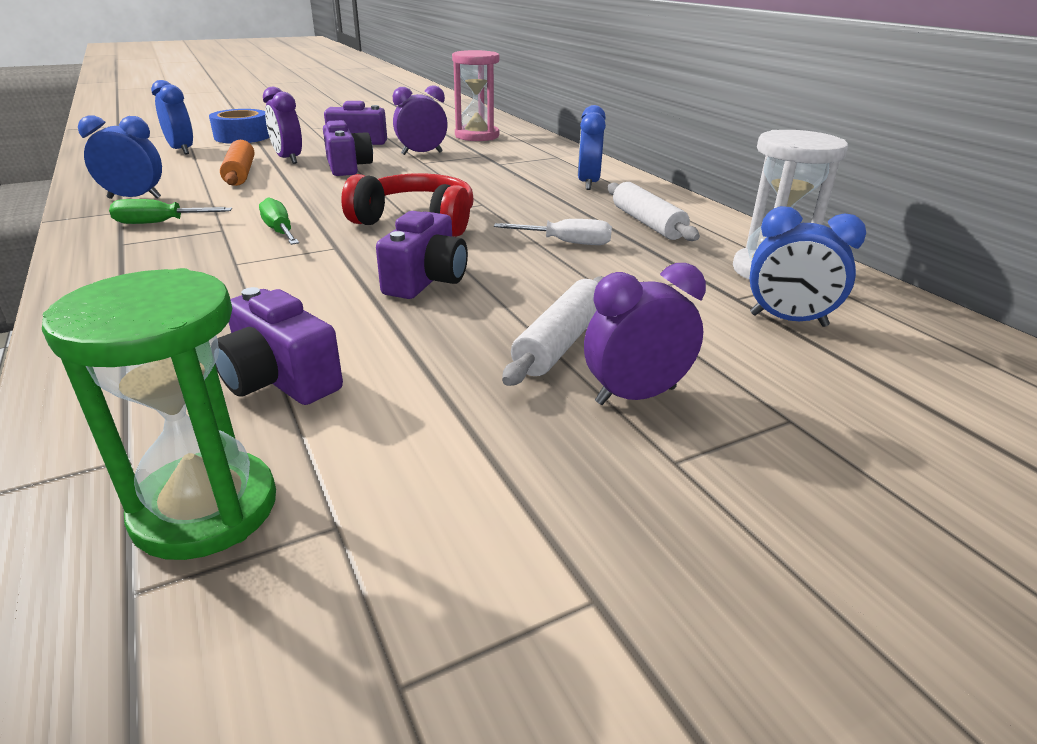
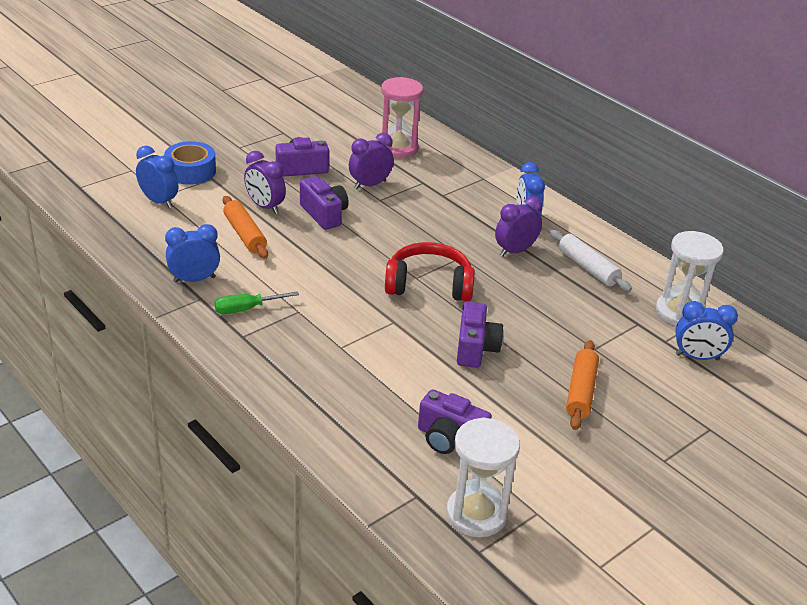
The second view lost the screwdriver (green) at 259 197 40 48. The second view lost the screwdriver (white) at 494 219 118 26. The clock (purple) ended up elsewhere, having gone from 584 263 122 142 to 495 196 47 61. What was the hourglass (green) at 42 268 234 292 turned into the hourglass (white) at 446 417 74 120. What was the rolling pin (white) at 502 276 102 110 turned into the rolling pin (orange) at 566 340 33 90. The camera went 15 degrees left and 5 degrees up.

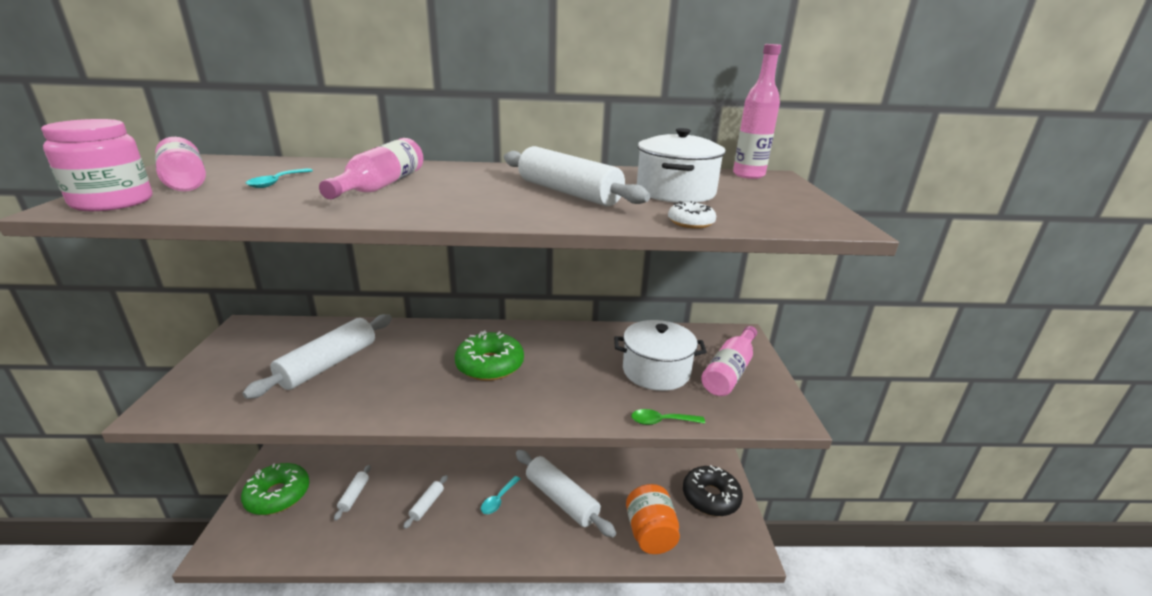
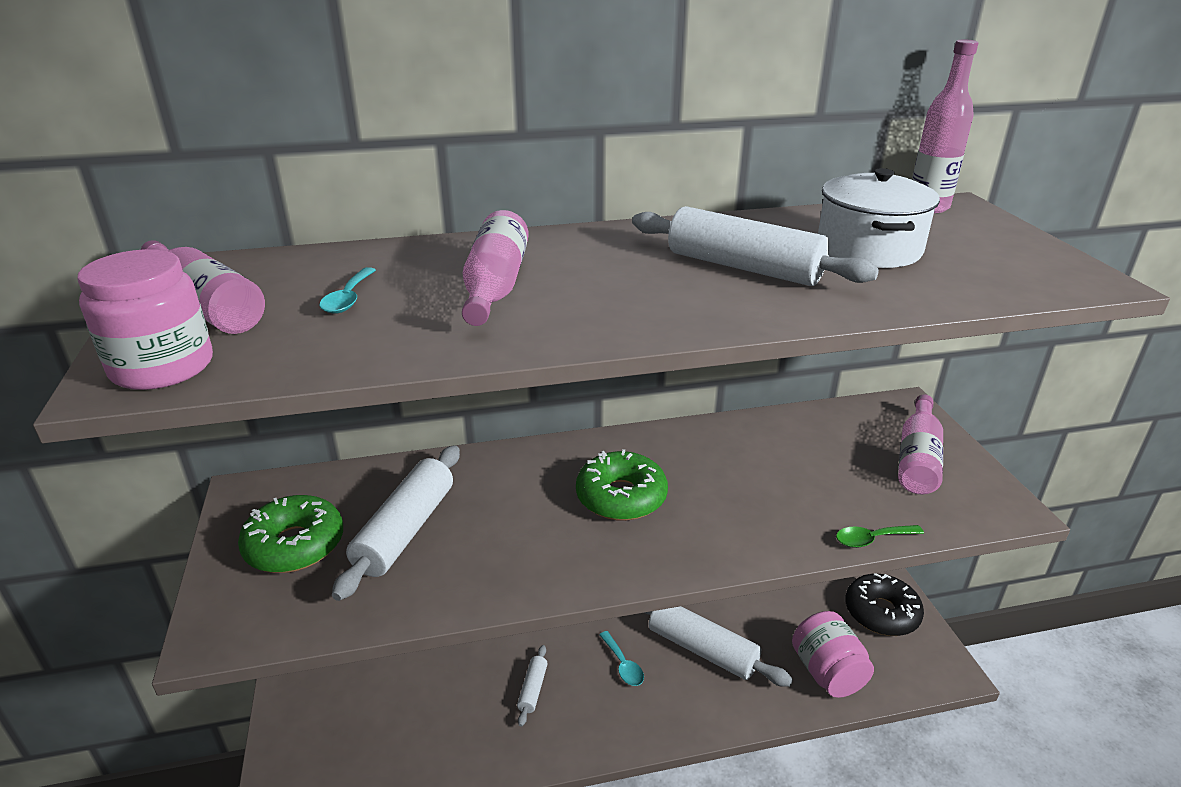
The second view lost the rolling pin (white) at 334 465 37 56. The second view lost the pot (white) at 614 320 93 71. The second view lost the donut (white) at 668 201 48 28. The donut (green) ended up elsewhere, having gone from 241 463 68 52 to 238 495 105 78. What was the jar (orange) at 626 484 54 70 turned into the jar (pink) at 792 611 82 87. The spoon (turquoise) at 481 476 39 38 ended up facing another way, 45 degrees counterclockwise from before. The camera went 10 degrees left and 5 degrees up.

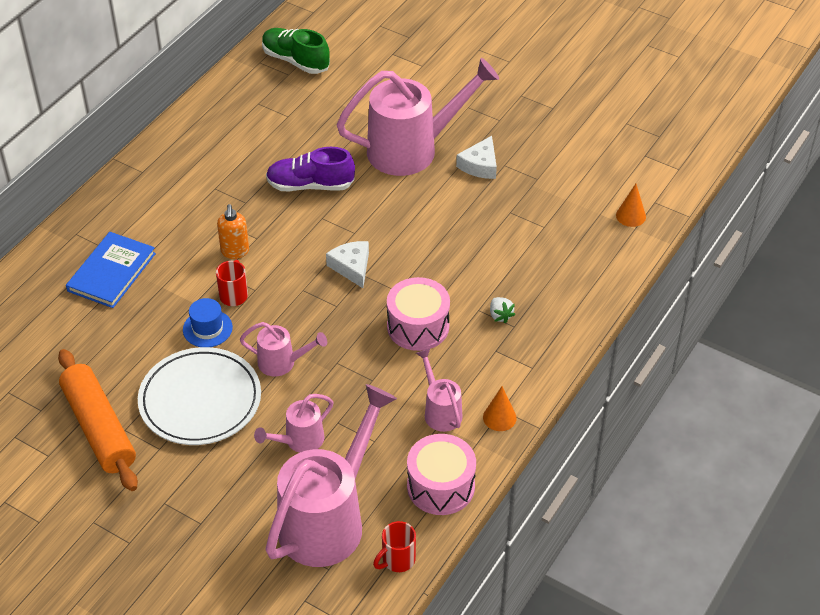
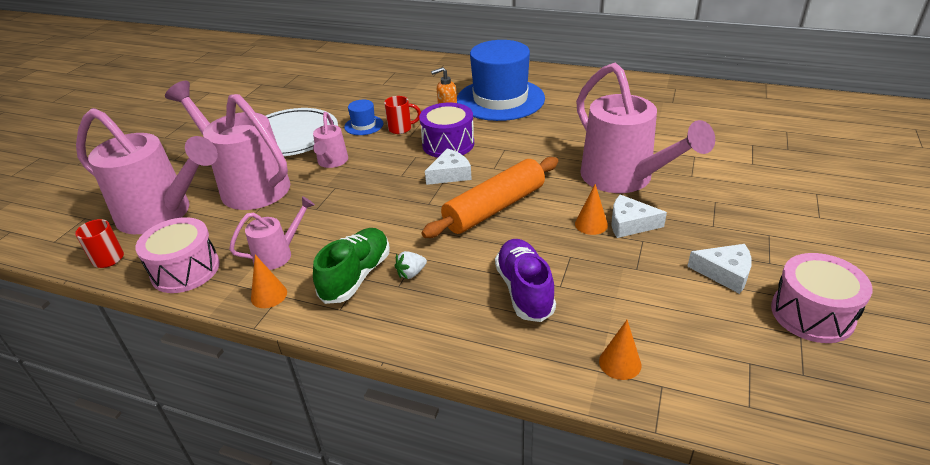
The second view lost the book (blue) at 66 232 90 76. The second view gained the drum (purple) at 419 103 55 55. The second view gained the hat (blue) at 457 40 88 81. The second view gained the cone (orange) at 575 184 33 51. The second view gained the cheese (white) at 687 244 65 50. The rolling pin (orange) ended up elsewhere, having gone from 58 349 80 142 to 422 157 136 81. The shoe (green) ended up elsewhere, having gone from 262 28 68 46 to 313 228 77 76. The shoe (purple) ended up elsewhere, having gone from 266 147 89 44 to 495 239 61 83. The drum (pink) ended up elsewhere, having gone from 387 277 63 74 to 771 253 102 90. The size of the watering can (pink) at 254 394 80 59 changed by a factor of 2.10. The camera went 80 degrees right and 10 degrees down.

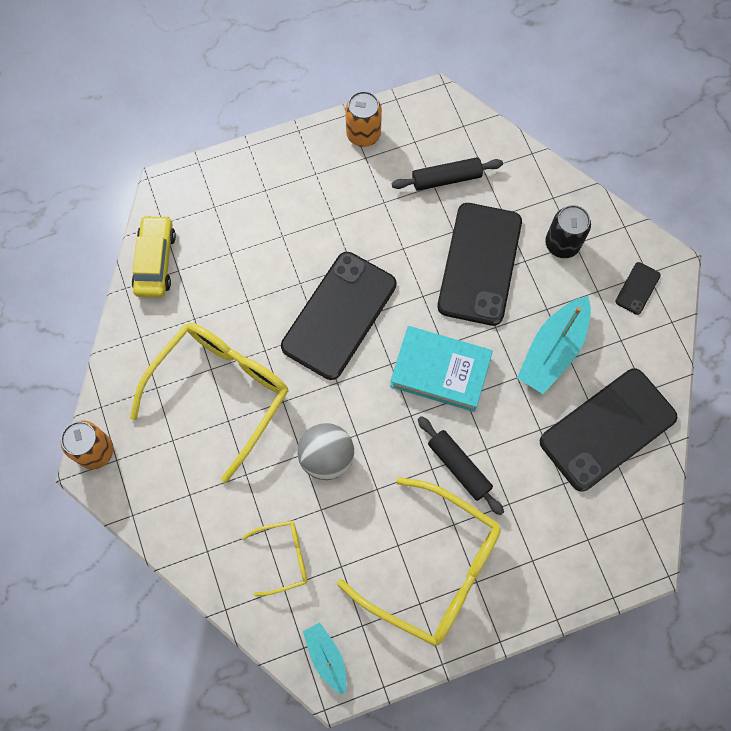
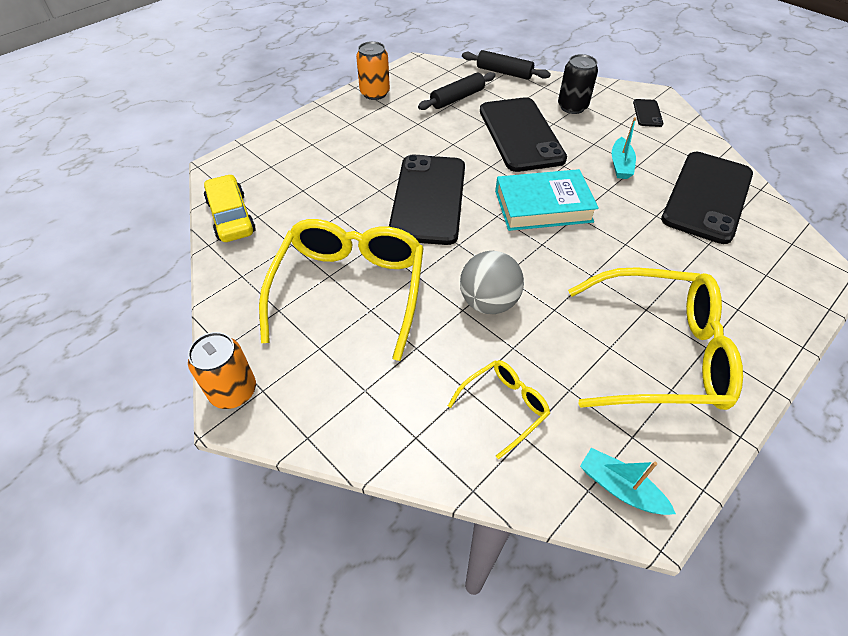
The rolling pin (black) ended up elsewhere, having gone from 418 416 86 100 to 462 50 89 30. The size of the boat (turquoise) at 517 296 74 98 changed by a factor of 0.58. The camera went 25 degrees left and 20 degrees down.

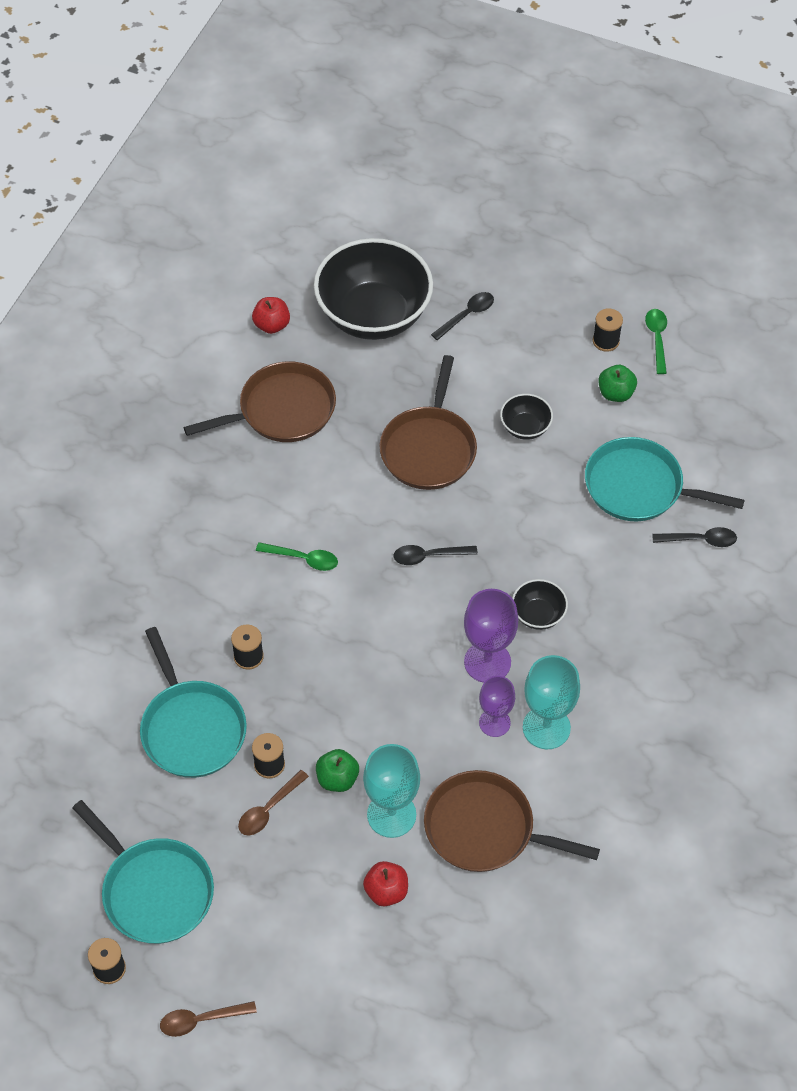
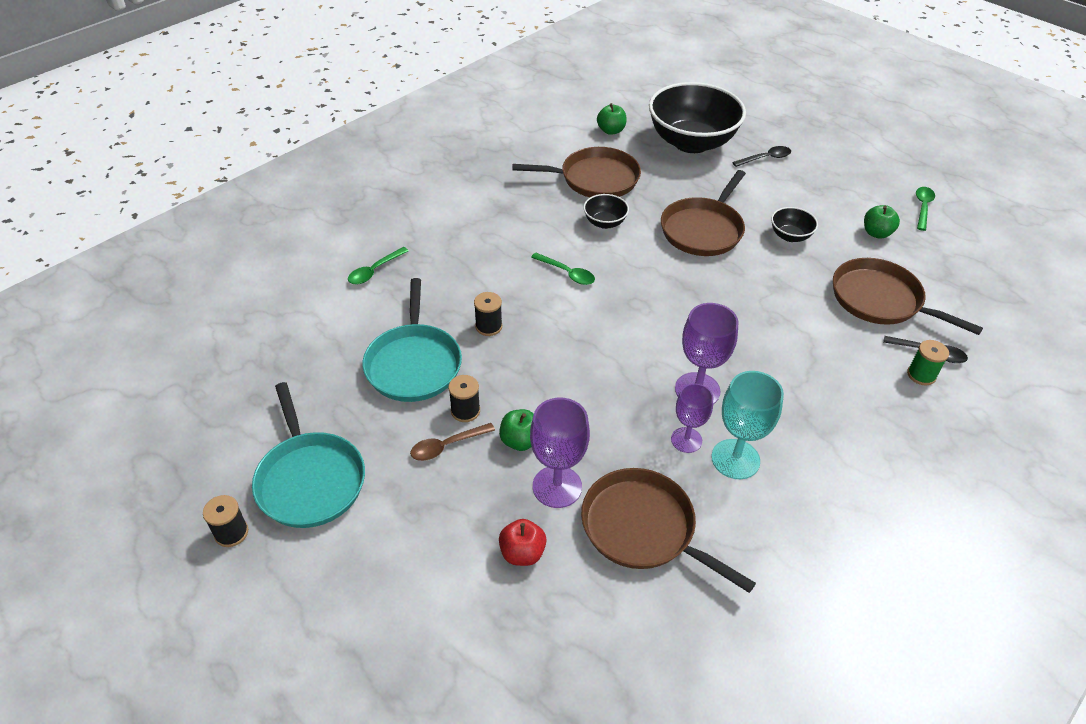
The second view lost the spoon (brown) at 160 1001 97 36. The second view lost the spoon (black) at 393 545 85 20. The second view lost the spool (black) at 593 308 30 44. The second view gained the spoon (green) at 348 247 61 37. The second view gained the spool (green) at 907 340 42 46. The bowl (black) ended up elsewhere, having gone from 512 579 56 51 to 583 194 46 35. What was the apple (red) at 252 297 38 37 turned into the apple (green) at 597 103 29 32. What was the goblet (turquoise) at 363 744 57 94 turned into the goblet (purple) at 530 398 60 110. What was the pan (turquoise) at 585 437 160 84 turned into the pan (brown) at 833 258 150 77. The camera went 20 degrees right and 10 degrees down.

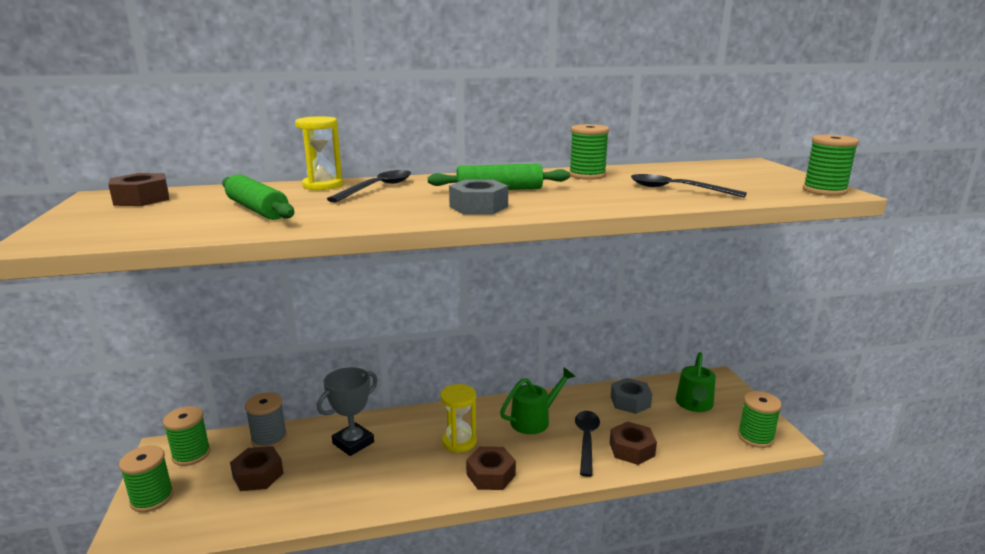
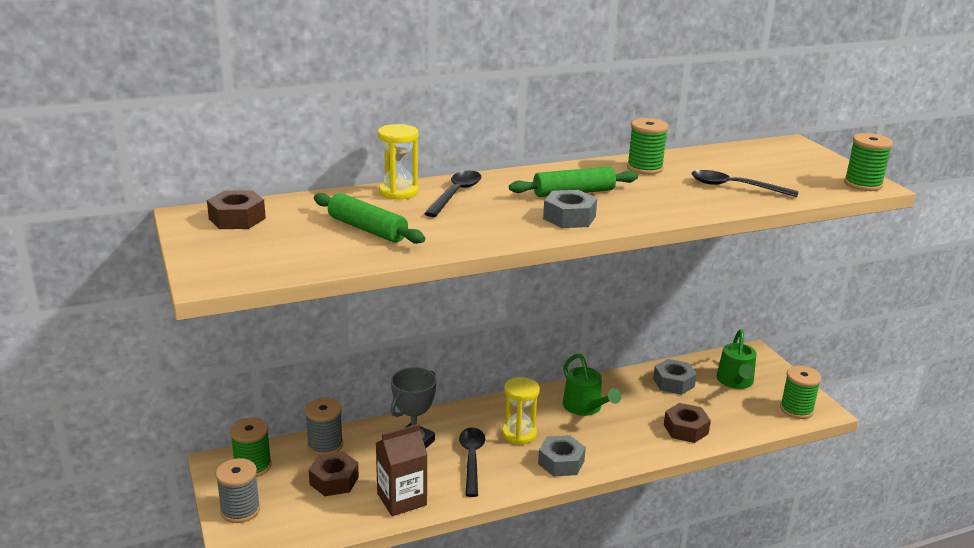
The second view gained the carton (brown) at 376 424 52 92. The spoon (black) ended up elsewhere, having gone from 575 411 25 66 to 459 427 26 70. What was the spool (green) at 119 445 55 67 turned into the spool (grey) at 216 458 44 65. What was the nut (brown) at 466 446 50 44 turned into the nut (grey) at 538 435 48 42. The watering can (green) at 500 368 75 66 ended up facing another way, 105 degrees clockwise from before. The camera went 10 degrees left and 5 degrees up.

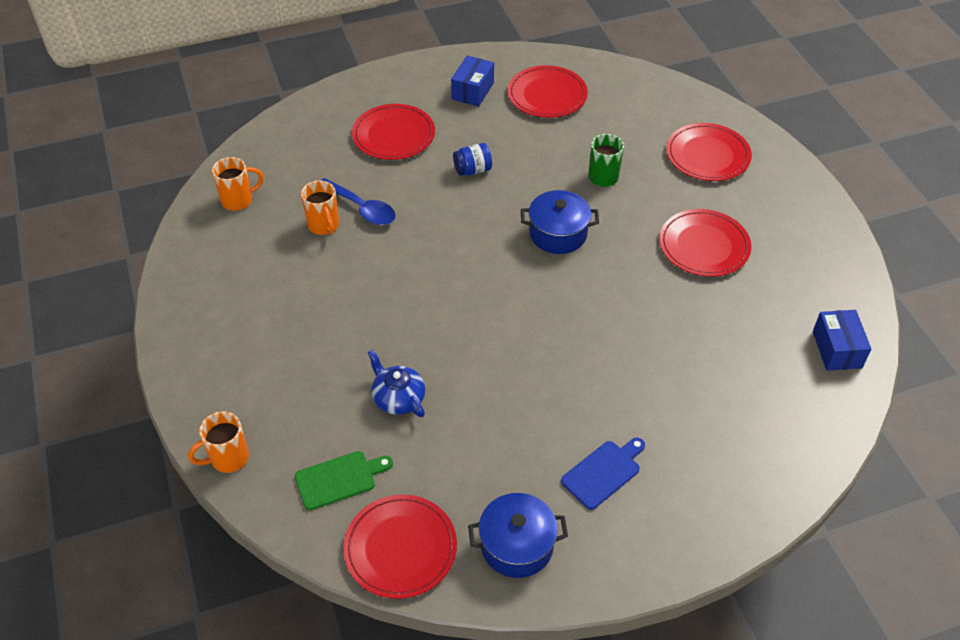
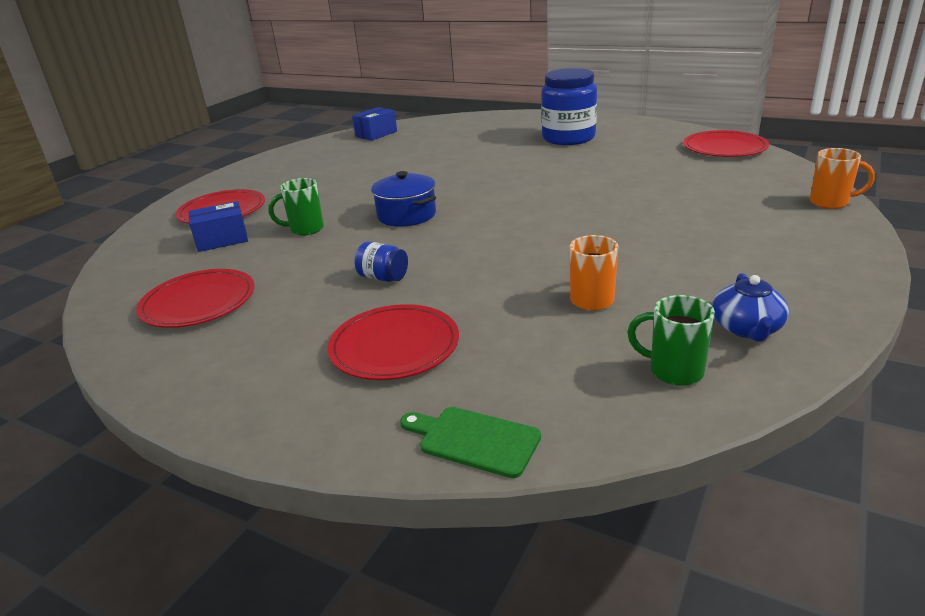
The second view lost the spoon (blue) at 320 178 76 47. The second view lost the pot (blue) at 468 493 100 85. The second view lost the plate (red) at 659 209 92 68. The cutting board (green) ended up elsewhere, having gone from 295 451 98 59 to 400 407 141 71. The teapot (blue) ended up elsewhere, having gone from 368 350 57 67 to 712 273 77 69. The box (blue) ended up elsewhere, having gone from 451 56 43 51 to 189 201 59 51. Where the cutting board (blue) stood at 561 438 84 72, the jar (blue) came to stand at 541 68 56 77. What was the mug (orange) at 212 157 52 54 turned into the mug (green) at 627 295 88 91. The camera went 130 degrees left and 20 degrees down.

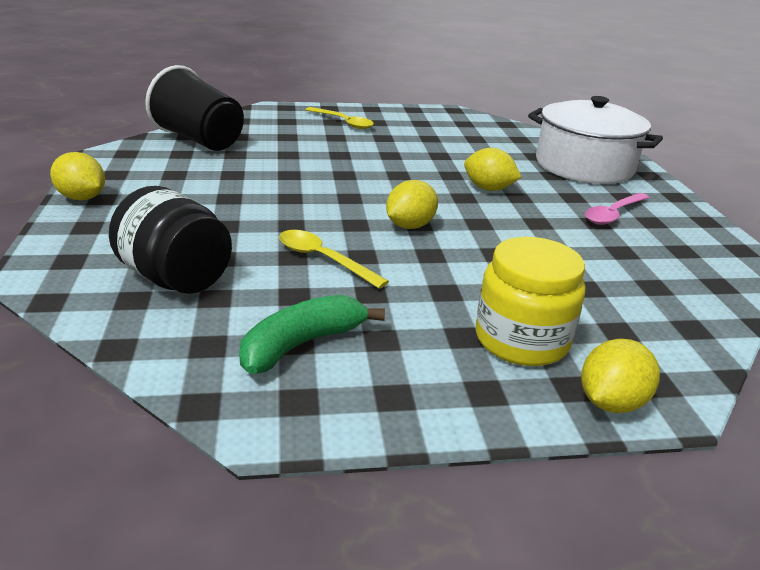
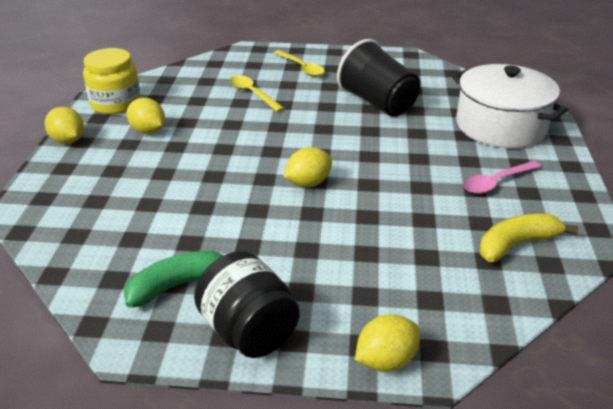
The second view gained the banana (yellow) at 479 214 99 48. The jar (black) ended up elsewhere, having gone from 109 186 123 108 to 194 251 106 107. The cup (black) ended up elsewhere, having gone from 145 65 99 86 to 337 39 83 78. The spoon (yellow) ended up elsewhere, having gone from 279 230 110 59 to 230 76 54 36. The lemon (yellow) ended up elsewhere, having gone from 464 148 57 43 to 127 98 38 36. The jar (yellow) ended up elsewhere, having gone from 476 237 110 129 to 83 48 58 66. The camera went 15 degrees right and 5 degrees up.

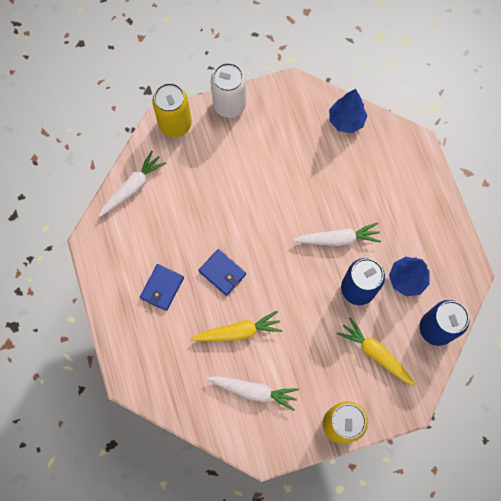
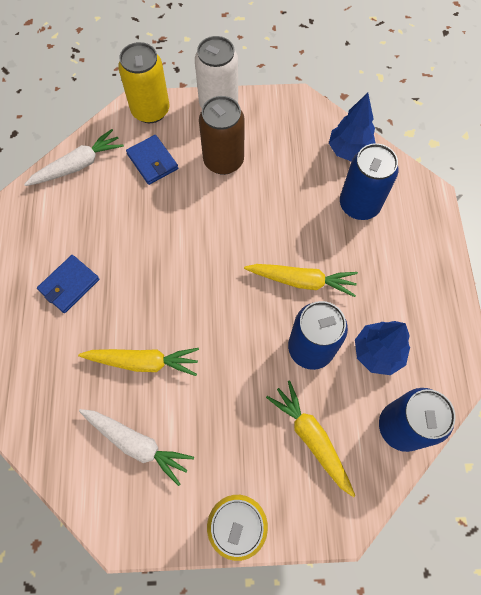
The second view gained the can (brown) at 199 96 46 79. The second view gained the can (blue) at 340 143 58 77. The wallet (blue) ended up elsewhere, having gone from 198 249 48 47 to 126 135 52 50. What was the carrot (white) at 292 222 89 24 turned into the carrot (yellow) at 244 264 114 33. The camera went 15 degrees right and 5 degrees down.

